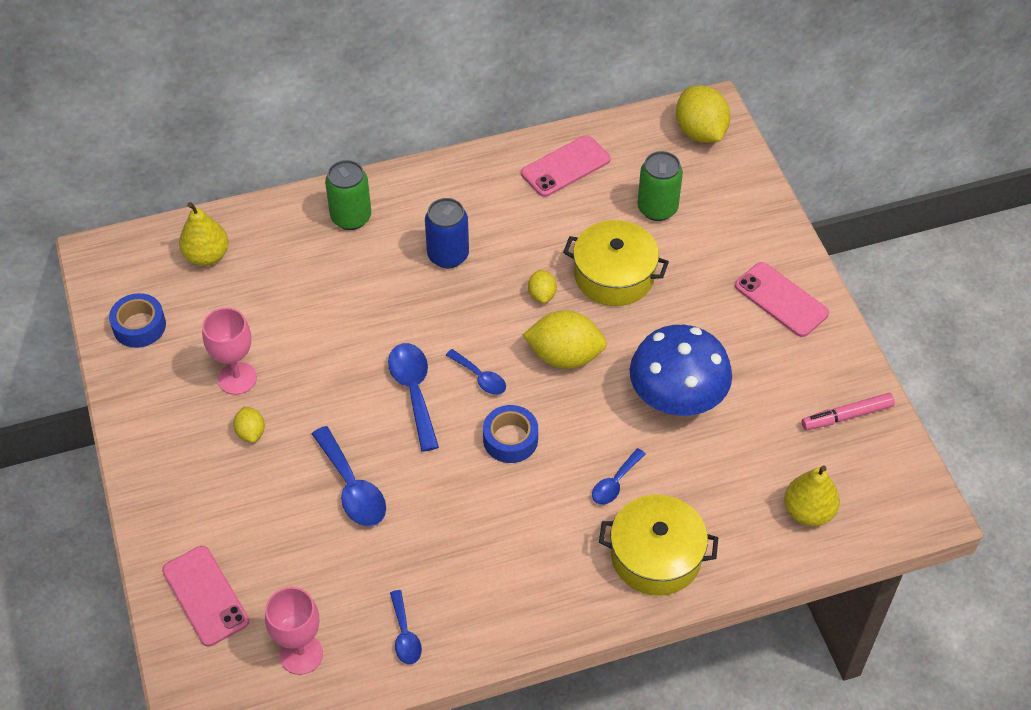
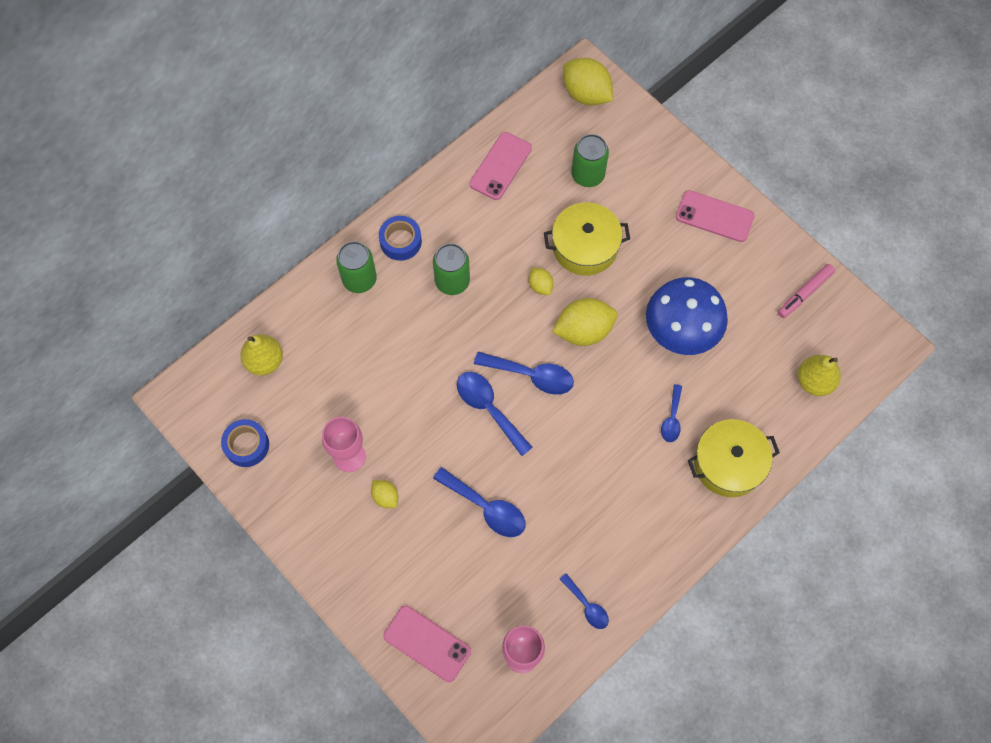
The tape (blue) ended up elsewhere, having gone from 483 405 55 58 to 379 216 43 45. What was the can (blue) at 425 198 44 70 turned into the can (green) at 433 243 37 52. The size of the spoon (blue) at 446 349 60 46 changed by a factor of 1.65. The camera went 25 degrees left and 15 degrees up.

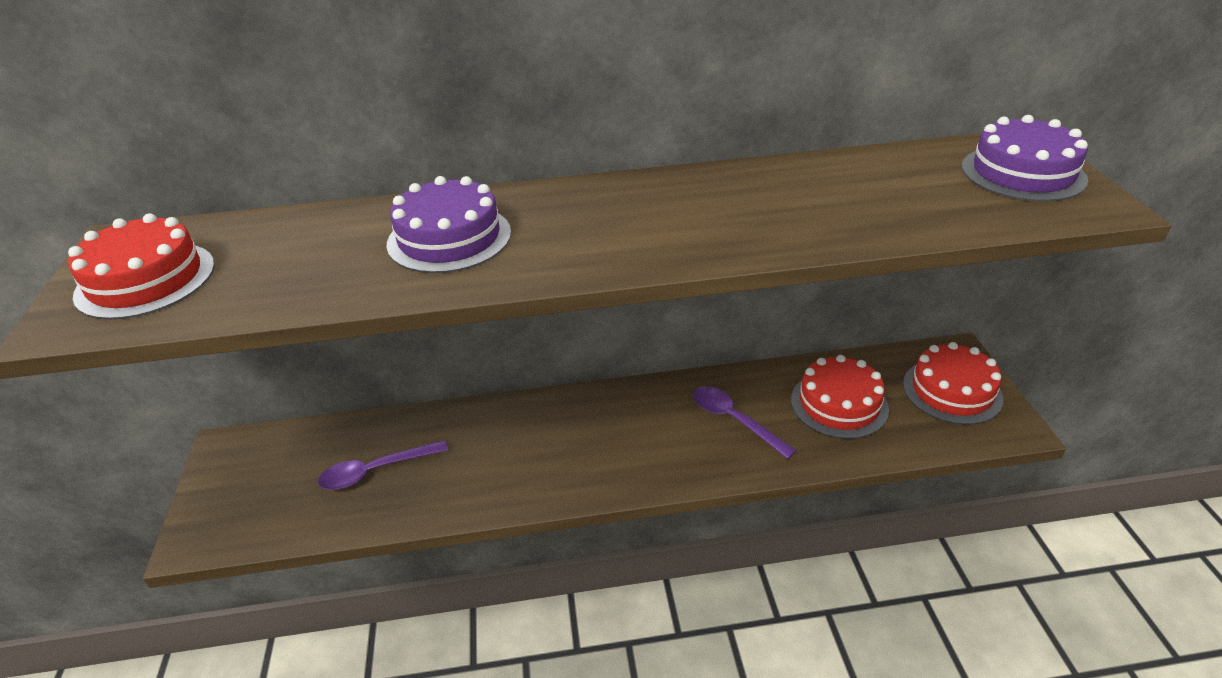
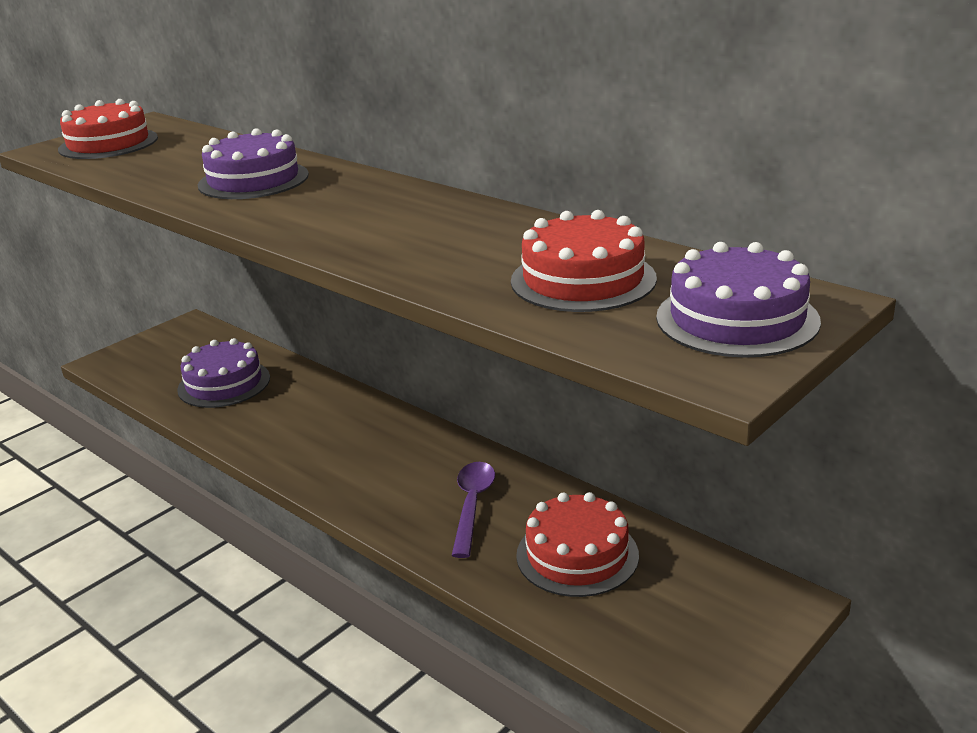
The cake (red) ended up elsewhere, having gone from 903 342 100 83 to 511 210 146 102. Where the spoon (purple) stood at 318 440 130 50, the cake (purple) came to stand at 177 338 93 70. The camera went 50 degrees right and 10 degrees down.

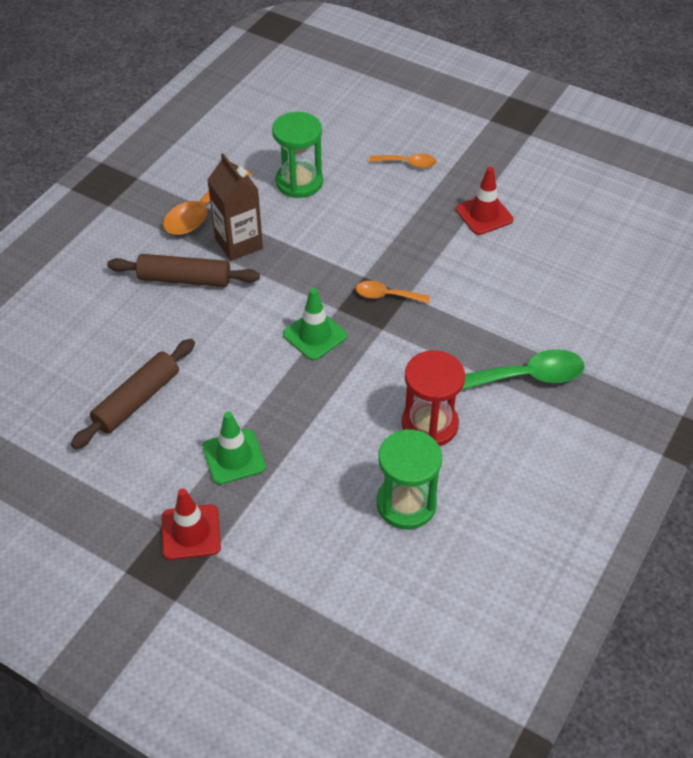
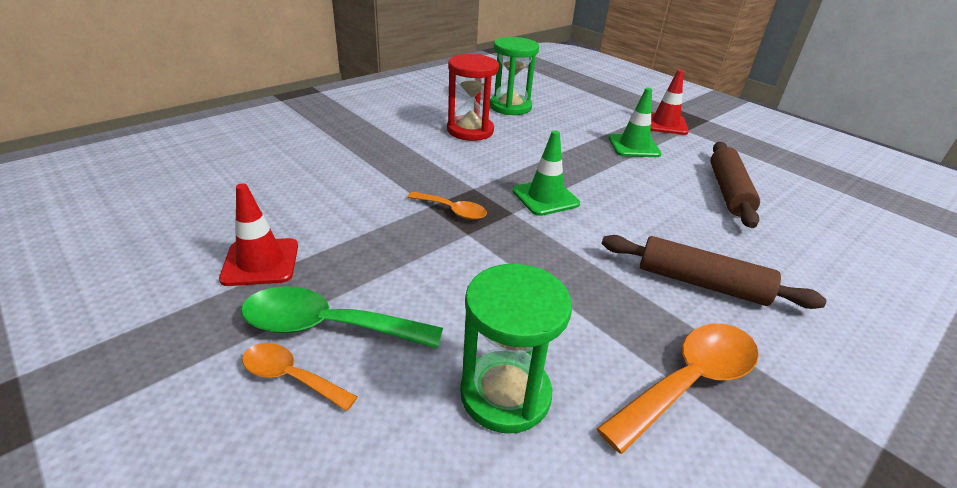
The second view lost the carton (brown) at 207 153 56 108. The spoon (green) ended up elsewhere, having gone from 462 349 123 41 to 241 286 202 63. The rolling pin (brown) at 71 339 124 110 ended up facing another way, 45 degrees counterclockwise from before. The camera went 165 degrees left and 15 degrees down.

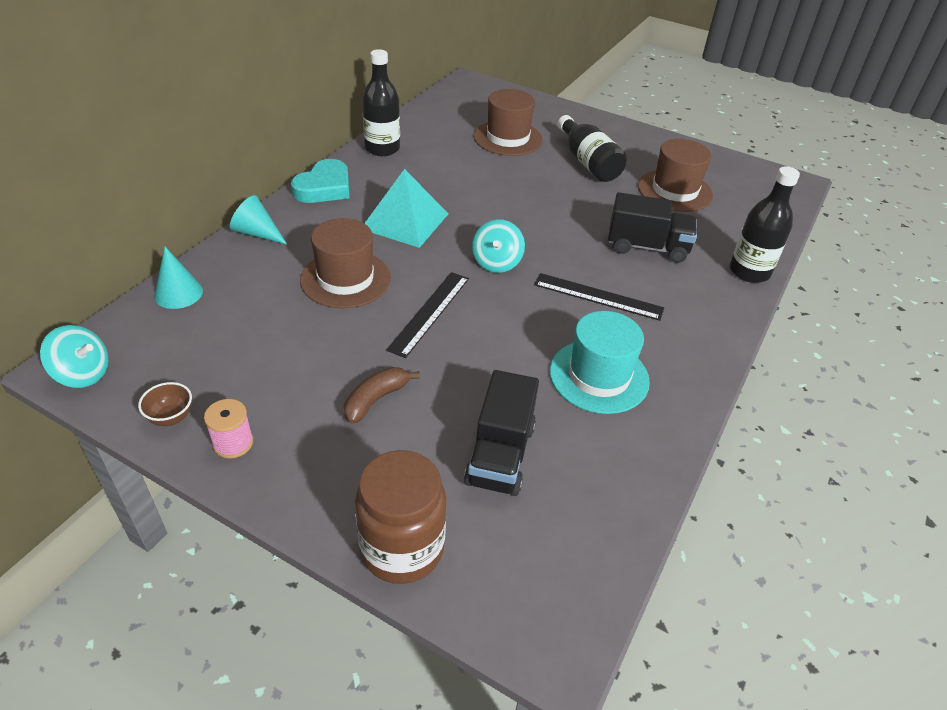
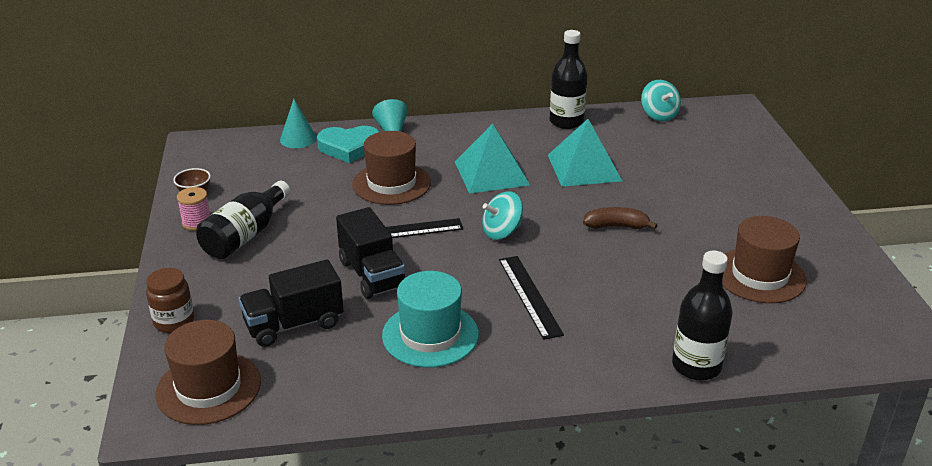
The second view gained the pyramid (turquoise) at 548 119 74 68. The spinning top (turquoise) ended up elsewhere, having gone from 40 325 69 63 to 641 80 40 41. The heart (turquoise) ended up elsewhere, having gone from 291 159 58 44 to 317 126 63 37. The banana (brown) ended up elsewhere, having gone from 344 367 76 56 to 583 207 75 22. The hat (brown) ended up elsewhere, having gone from 474 89 69 67 to 155 320 106 105. The bottle (black) ended up elsewhere, having gone from 558 115 69 67 to 196 181 94 78. The truck (black) ended up elsewhere, having gone from 608 192 89 71 to 336 207 70 92. The size of the jar (brown) at 355 450 91 134 changed by a factor of 0.63. The camera went 55 degrees right and 10 degrees down.

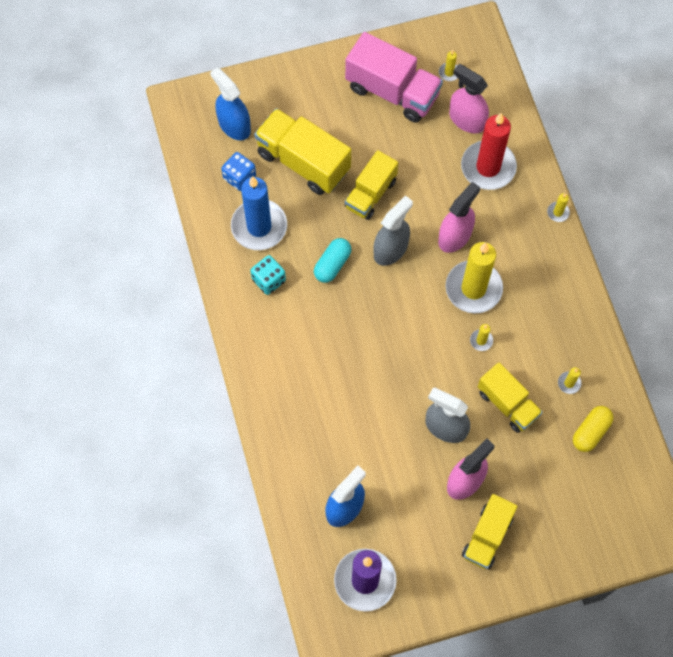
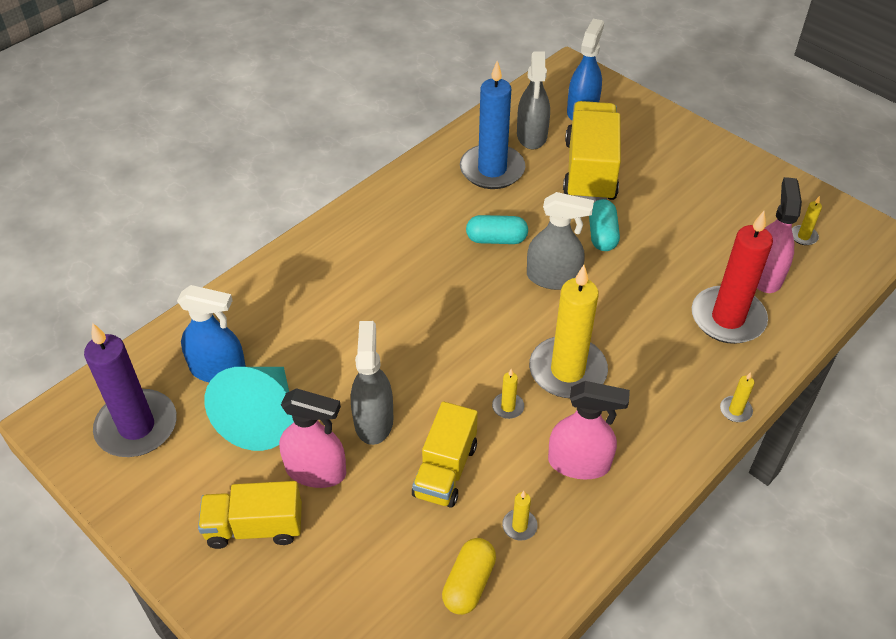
The second view lost the dice (turquoise) at 250 255 36 40. The second view lost the truck (pink) at 345 32 98 91. The second view gained the cone (turquoise) at 204 367 90 84. The spray bottle (pink) ended up elsewhere, having gone from 438 182 42 71 to 548 381 82 98. Where the dice (blue) stood at 221 152 35 39, the spray bottle (grey) came to stand at 517 51 33 99. Where the truck (yellow) stood at 345 150 53 70, the capsule (turquoise) came to stand at 589 199 31 52. The capsule (yellow) at 573 406 41 46 ended up facing another way, 75 degrees counterclockwise from before. The camera went 60 degrees right and 20 degrees down.

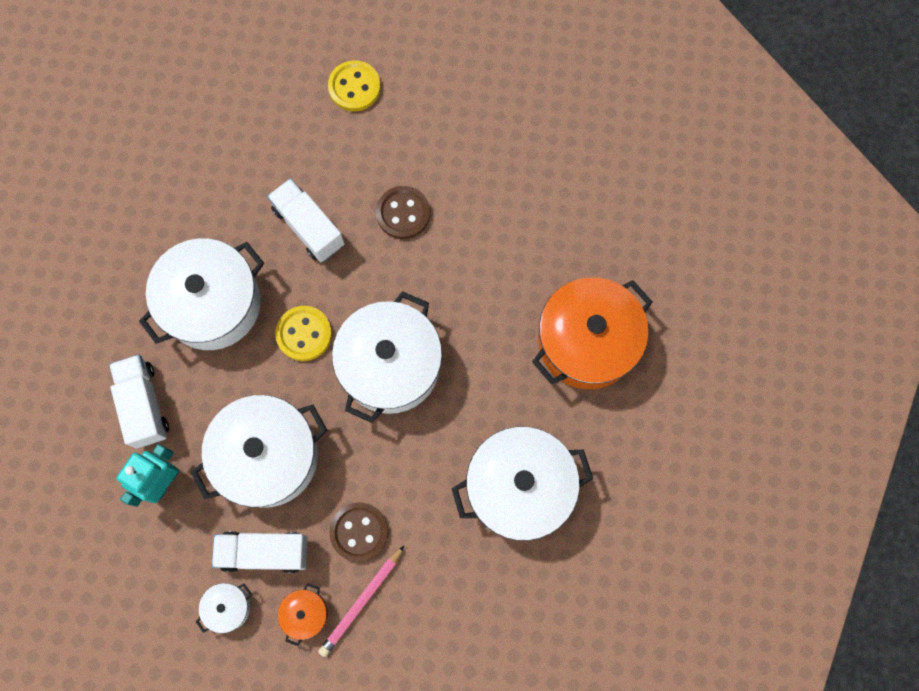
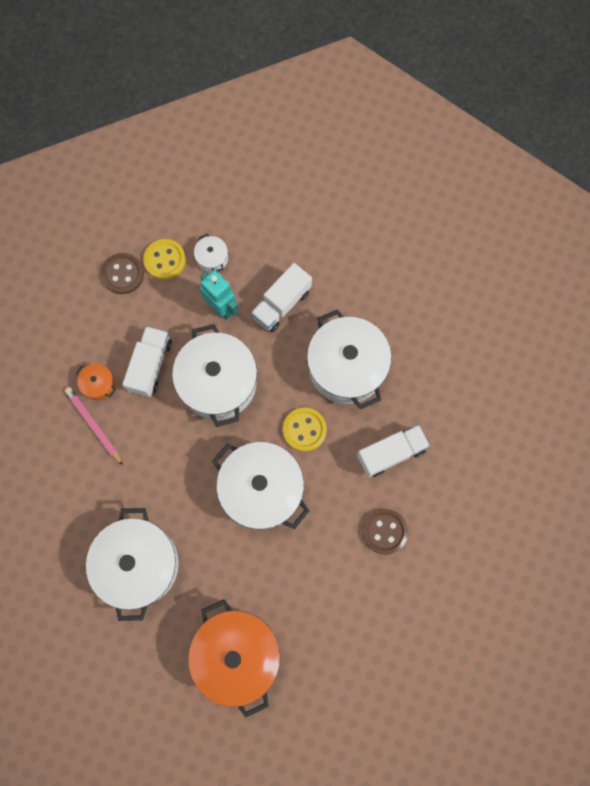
The pot (white) ended up elsewhere, having gone from 196 583 56 50 to 194 234 34 39. The button (yellow) ended up elsewhere, having gone from 328 60 53 52 to 143 239 43 41. The button (brown) ended up elsewhere, having gone from 330 502 59 60 to 101 253 43 41. The truck (white) at 109 355 60 94 ended up facing another way, 135 degrees clockwise from before. The camera went 105 degrees right and 0 degrees up.

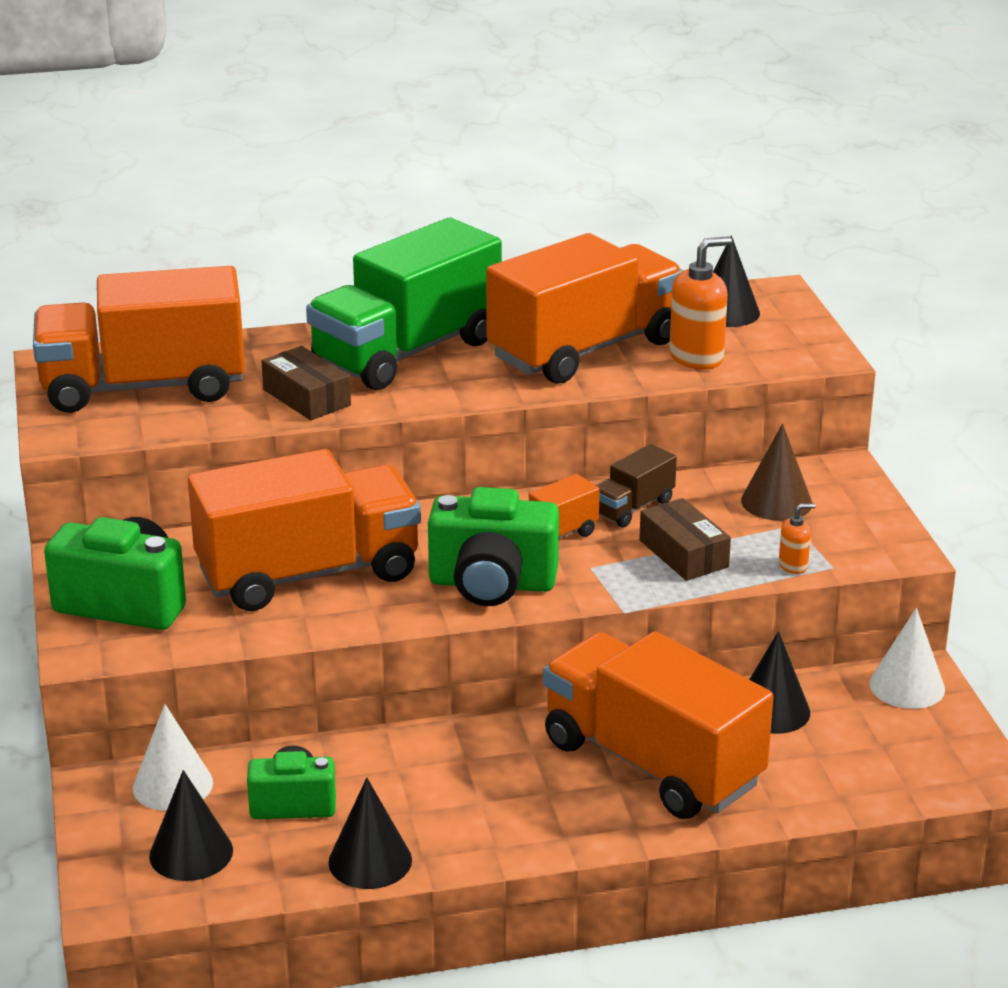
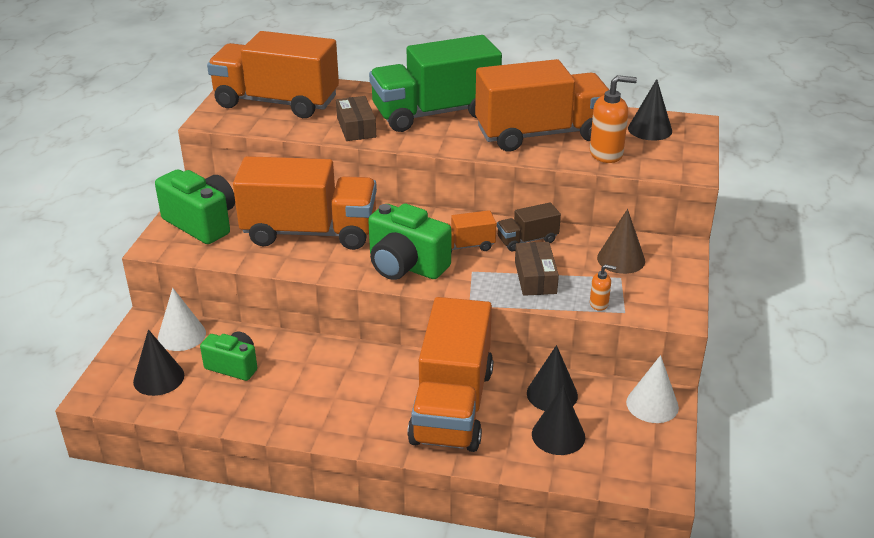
The cone (black) ended up elsewhere, having gone from 328 778 84 111 to 532 386 53 69. The truck (orange) at 543 632 230 187 ended up facing another way, 150 degrees counterclockwise from before. The camera went 25 degrees right and 5 degrees up.

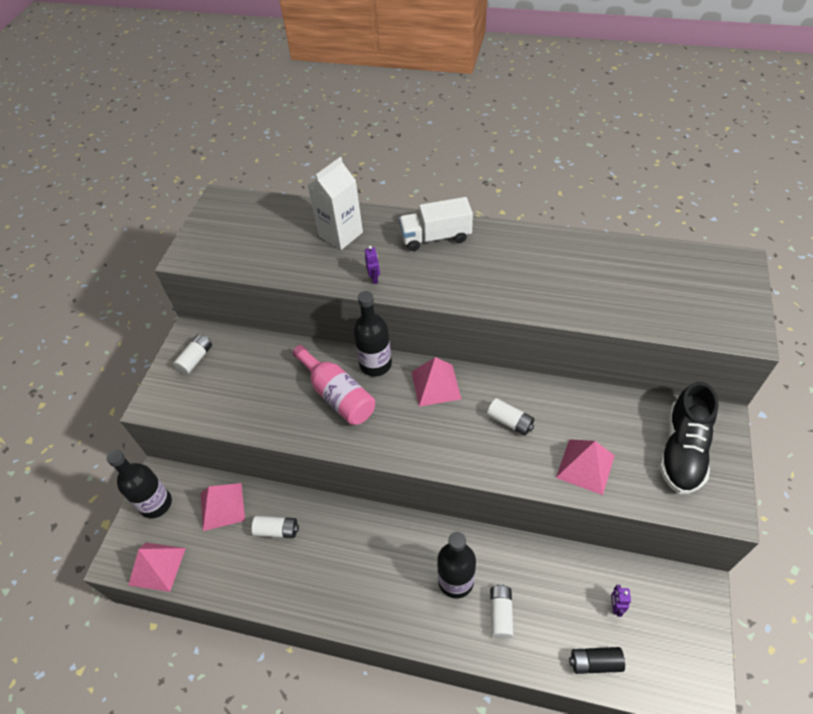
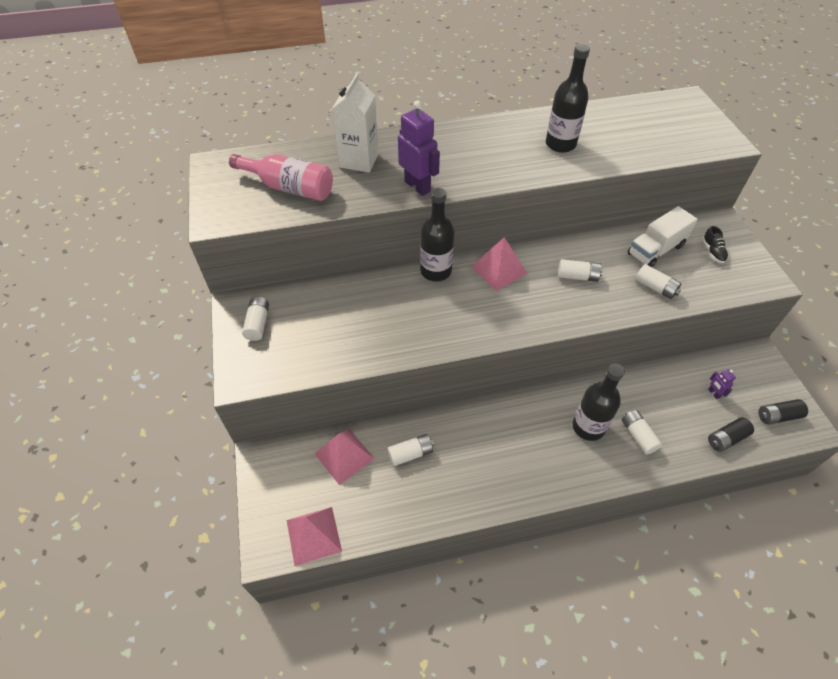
The second view gained the battery (black) at 758 399 50 25. The bottle (black) ended up elsewhere, having gone from 106 450 66 69 to 546 44 44 109. The bottle (pink) ended up elsewhere, having gone from 292 345 83 80 to 229 154 104 47. The truck (white) ended up elsewhere, having gone from 399 197 74 54 to 628 206 70 61. Where the pyramid (pink) stood at 556 439 59 56, the battery (white) came to stand at 635 264 47 35. The size of the robot (purple) at 365 246 15 38 changed by a factor of 2.13. The size of the shoe (black) at 659 382 60 112 changed by a factor of 0.43. The camera went 30 degrees left and 0 degrees up.

